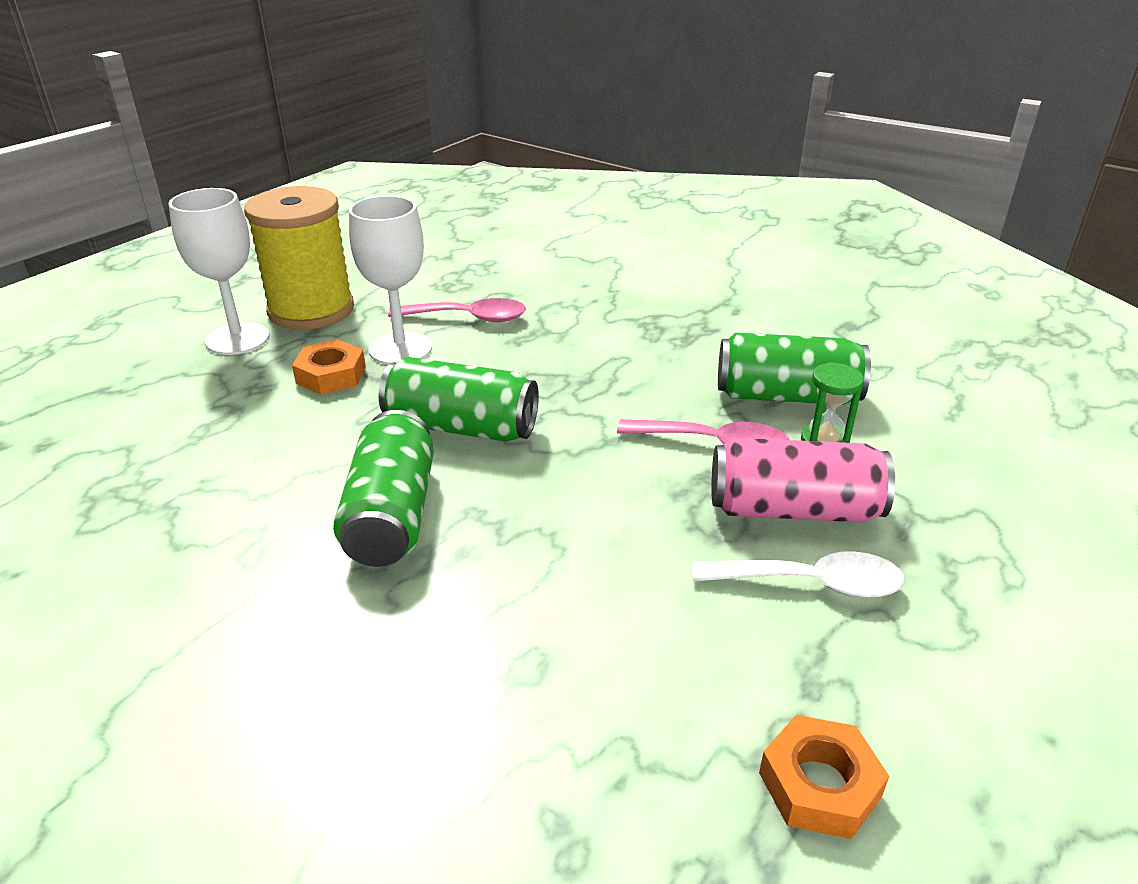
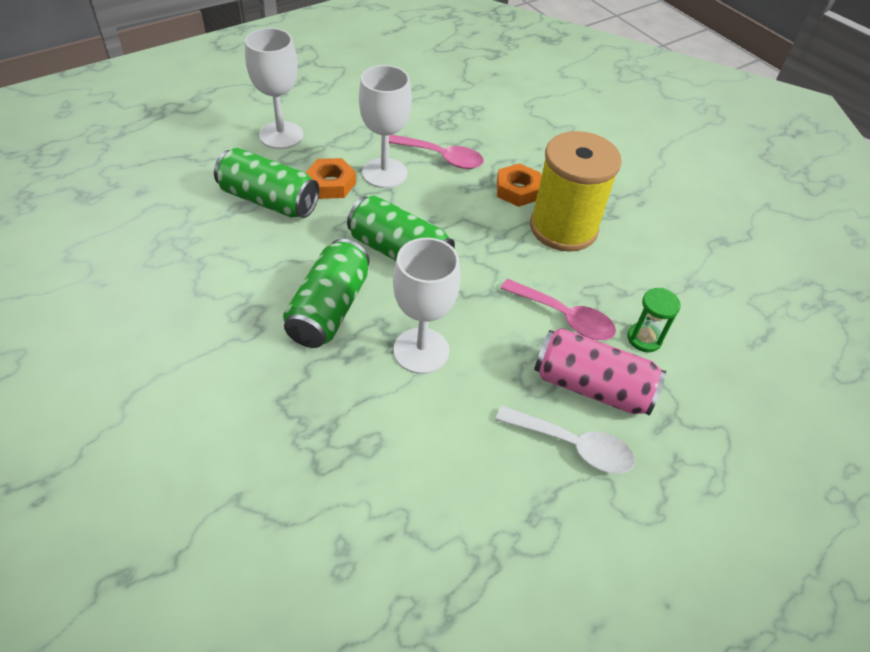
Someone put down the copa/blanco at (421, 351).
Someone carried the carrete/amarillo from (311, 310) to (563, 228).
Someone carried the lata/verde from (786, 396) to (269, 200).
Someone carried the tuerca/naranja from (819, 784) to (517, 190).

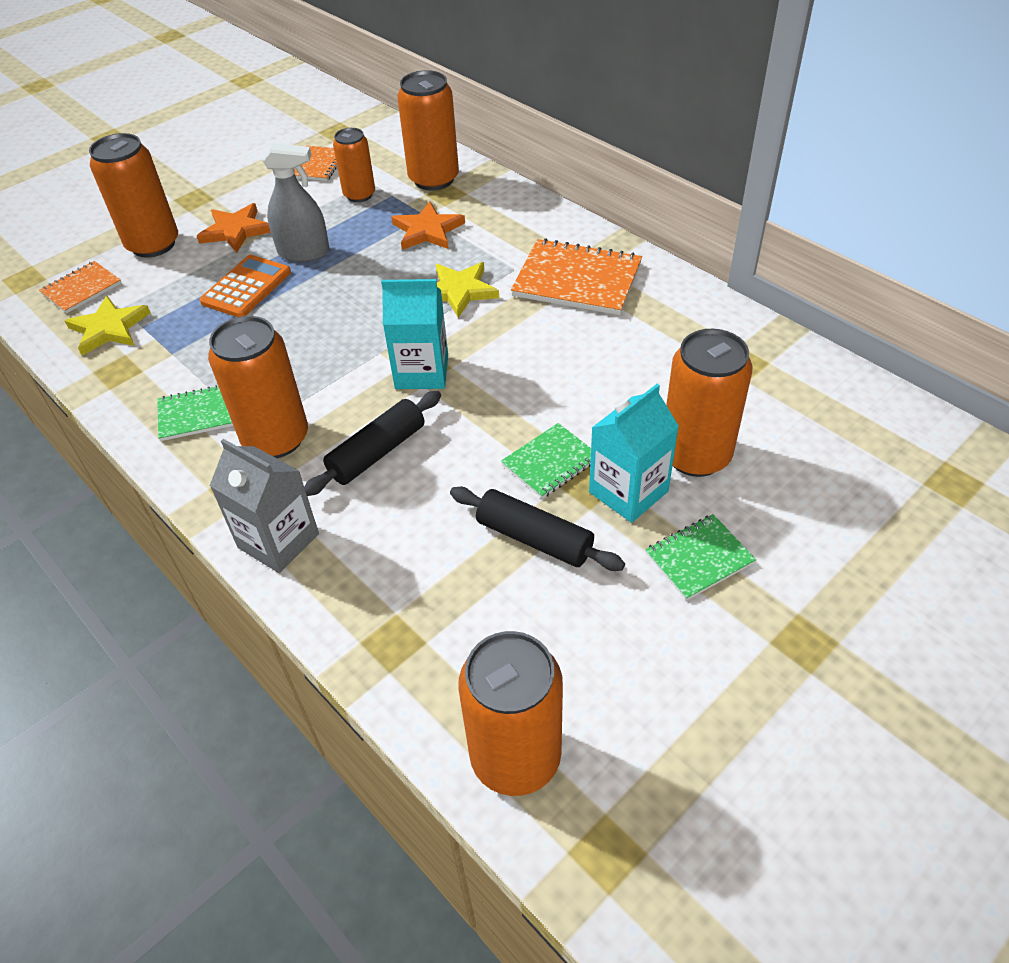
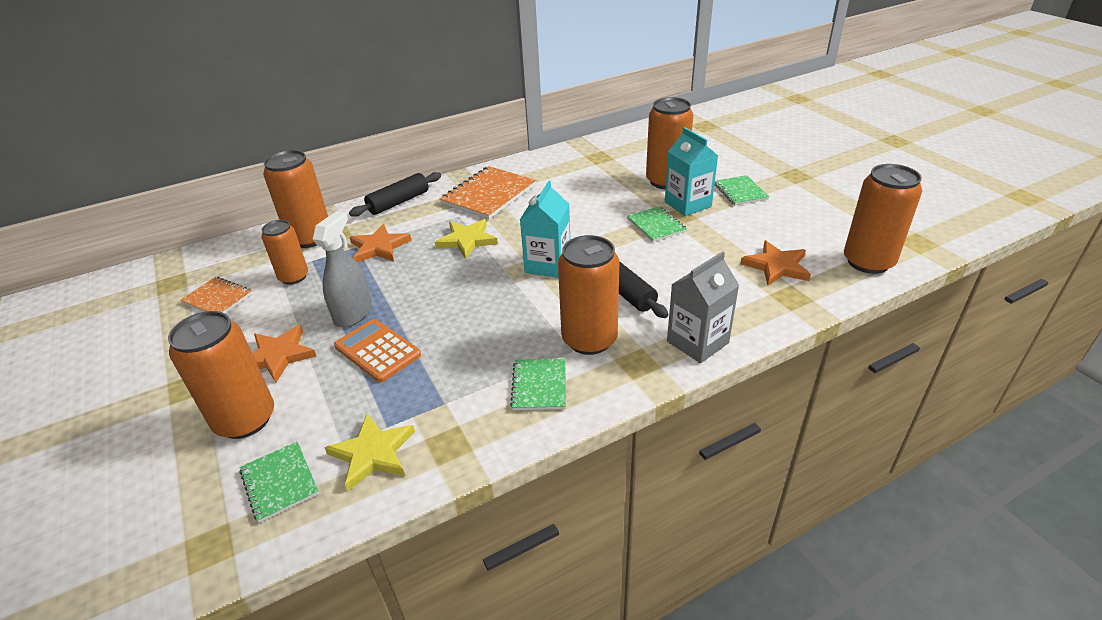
Someone put down the estrella/naranja at (776, 266).
Someone carried the rodillo/negro from (534, 539) to (399, 202).
Someone repainted the cuaderno/naranja at (82, 289), which became the cuaderno/verde at (280, 482).

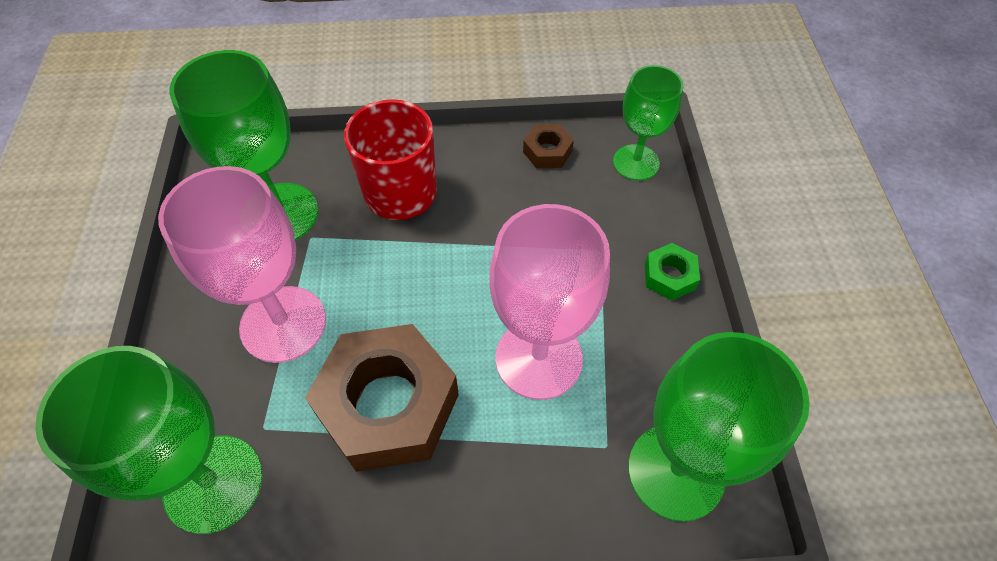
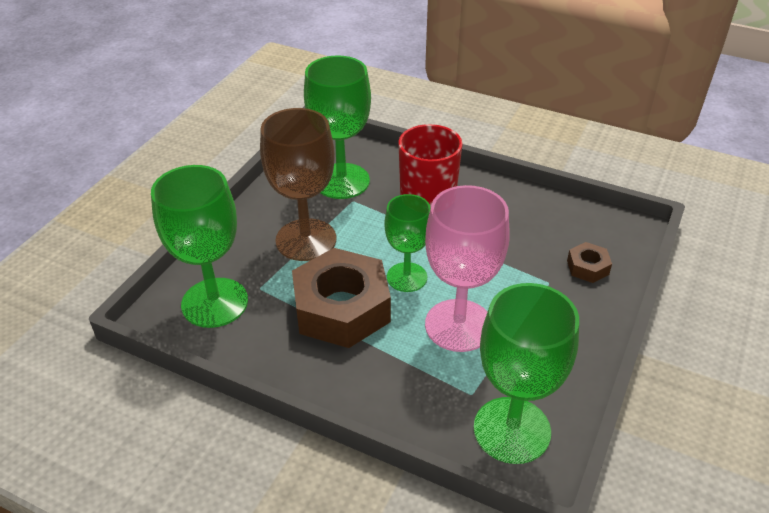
Someone took away the tuerca/verde at (669, 276).
Someone carried the tuerca/marrón from (547, 151) to (587, 267).
Someone carried the copa/verde from (636, 162) to (407, 277).
Someone repainted the copa/rosa at (283, 324), which became the copa/marrón at (306, 240).

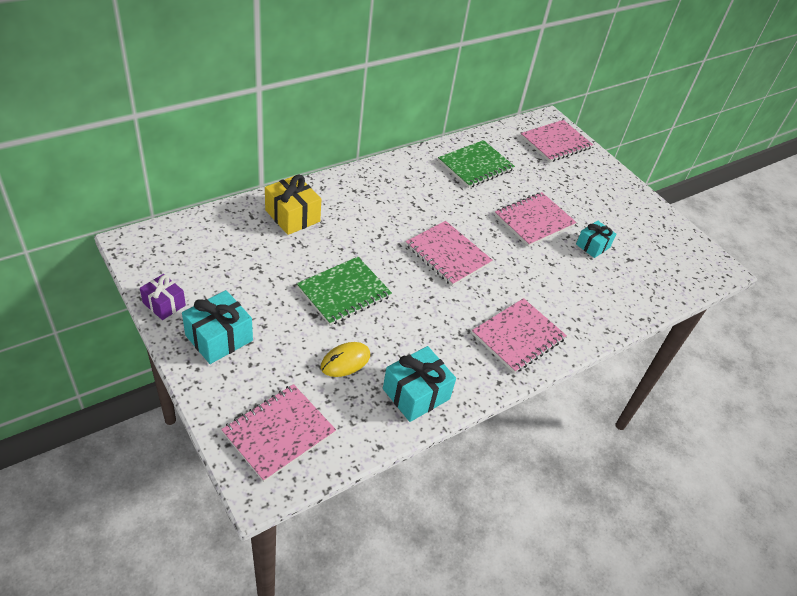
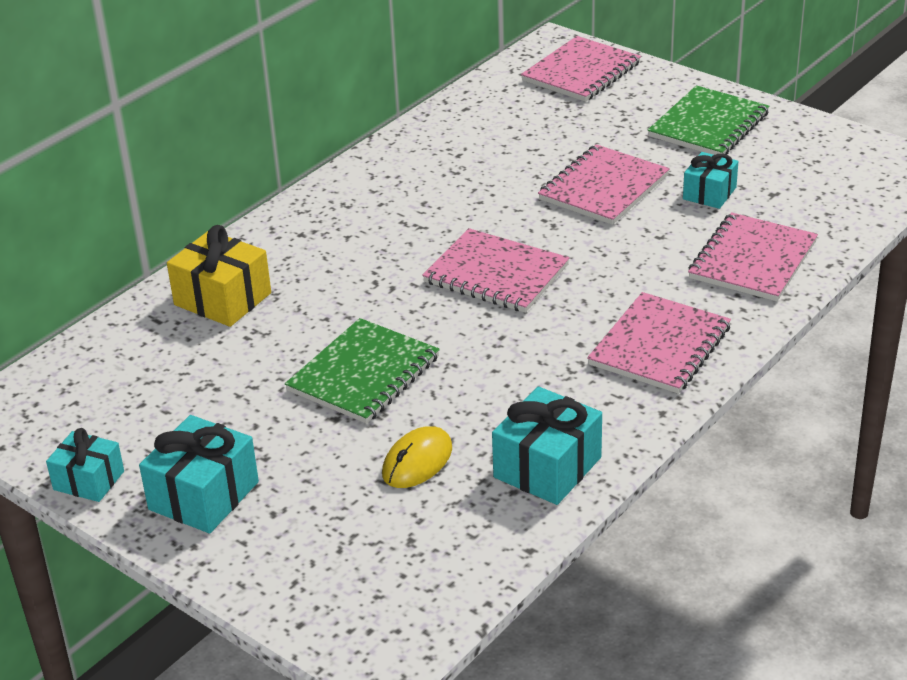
Someone carried the cuaderno/rosa from (279, 433) to (753, 260).
Someone carried the cuaderno/verde from (475, 165) to (708, 125).
Someone repainted the regalo/morado at (164, 304), which became the regalo/turquesa at (89, 480).

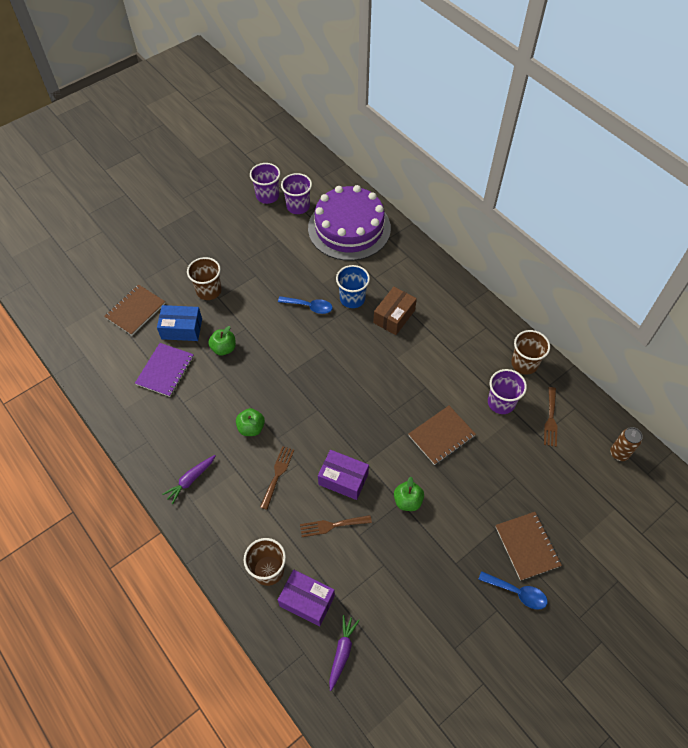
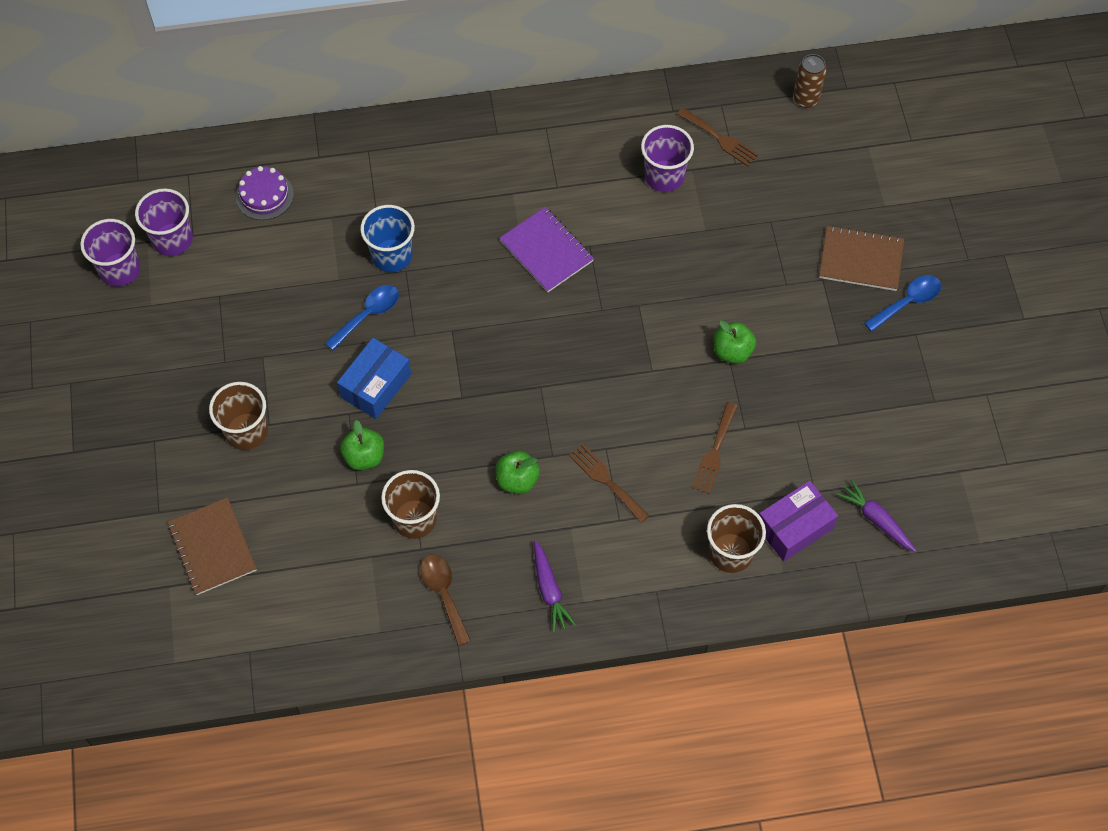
Someone took away the caja/morado at (343, 479).
Someone took away the caja/marrón at (394, 316).
Someone took away the cuaderno/marrón at (441, 435).
Someone put down the cuchara/marrón at (444, 594).
Someone carried the cuaderno/morado from (165, 370) to (546, 251).
Someone carried the caja/azul from (182, 329) to (376, 386).
Someone carried the vaso/marrón from (524, 363) to (414, 519).
Someone scaled the tarta/morado at (349, 228) by 0.41.

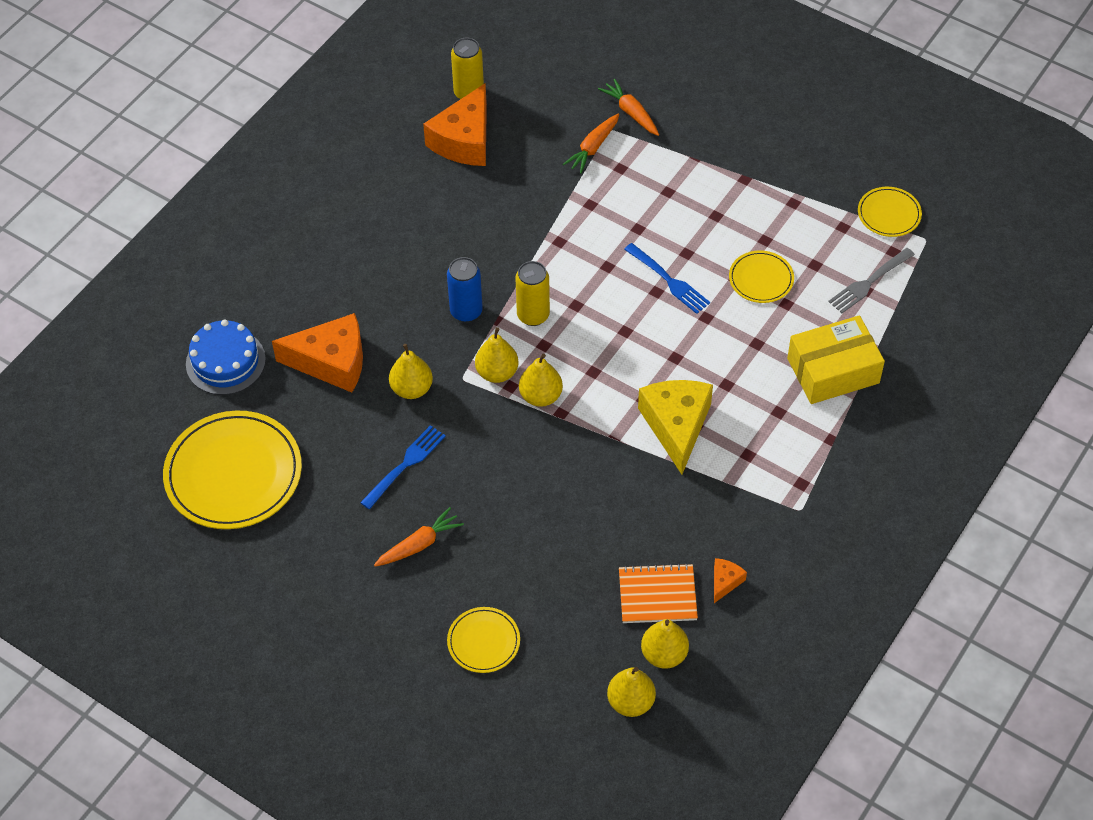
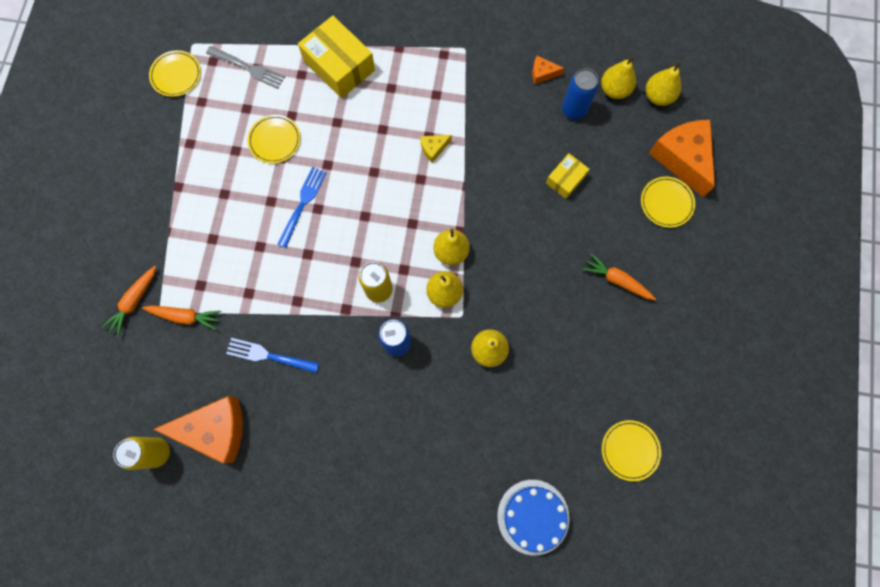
Someone put down the caja/amarillo at (565, 179).
Someone carried the queso/naranja from (331, 362) to (682, 158).
Someone carried the tenedor/azul from (405, 465) to (269, 356).
Someone swapped the cuaderno/naranja at (657, 595) for the lata/azul at (574, 110).
Someone scaled the plato/amarillo at (233, 473) by 0.50.
Someone scaled the queso/amarillo at (676, 426) by 0.45.

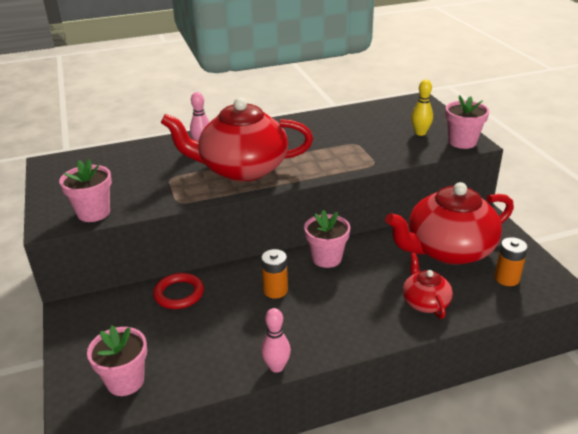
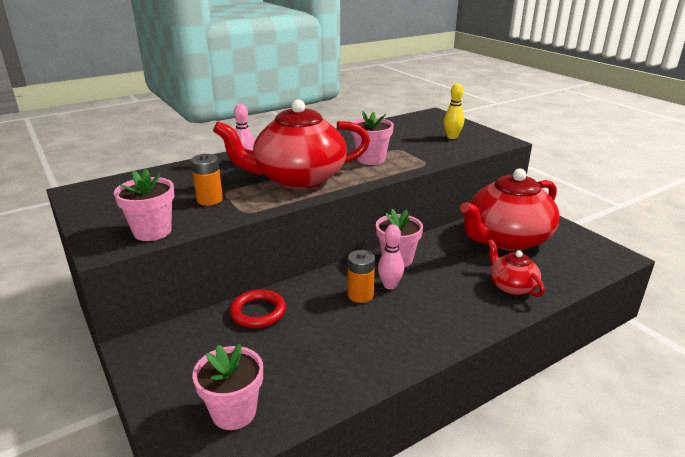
Someone carried the bolo/rosa from (276, 367) to (390, 285).
Someone carried the maceta/rosa from (462, 142) to (370, 159).
Someone carried the pila/naranja from (506, 278) to (209, 200).

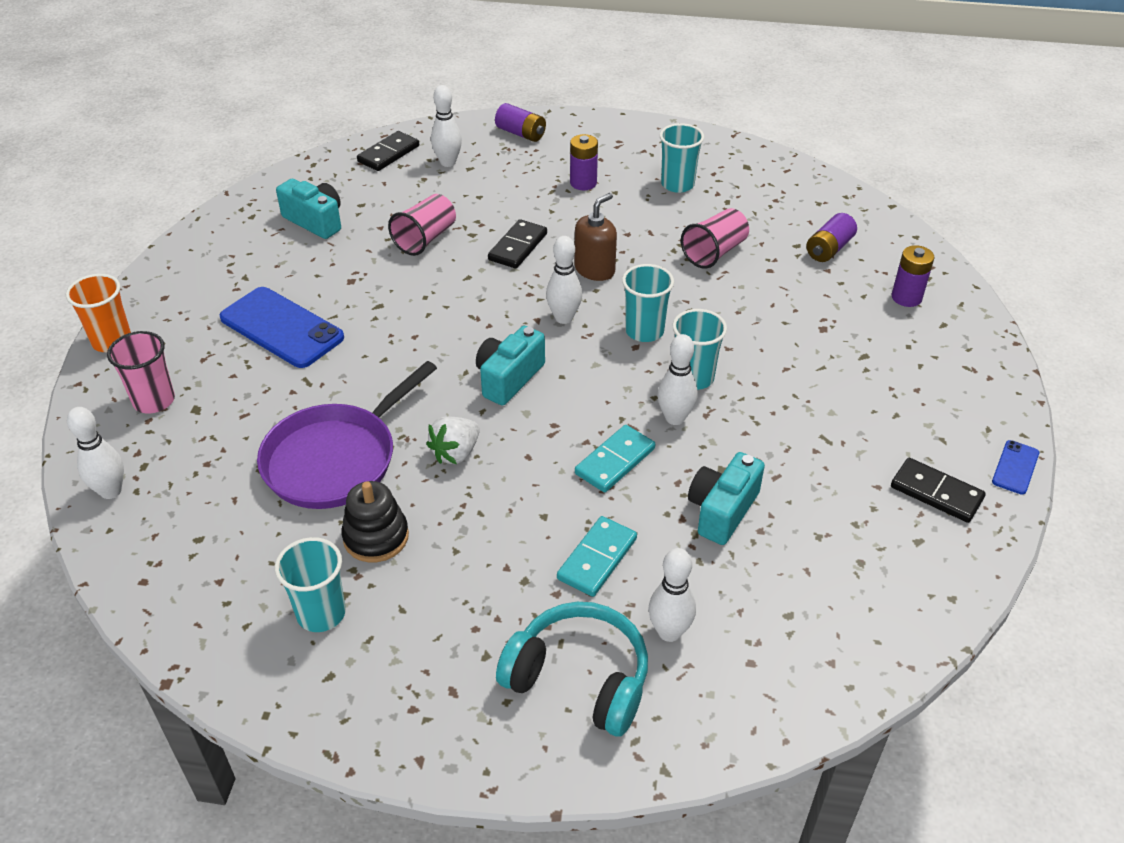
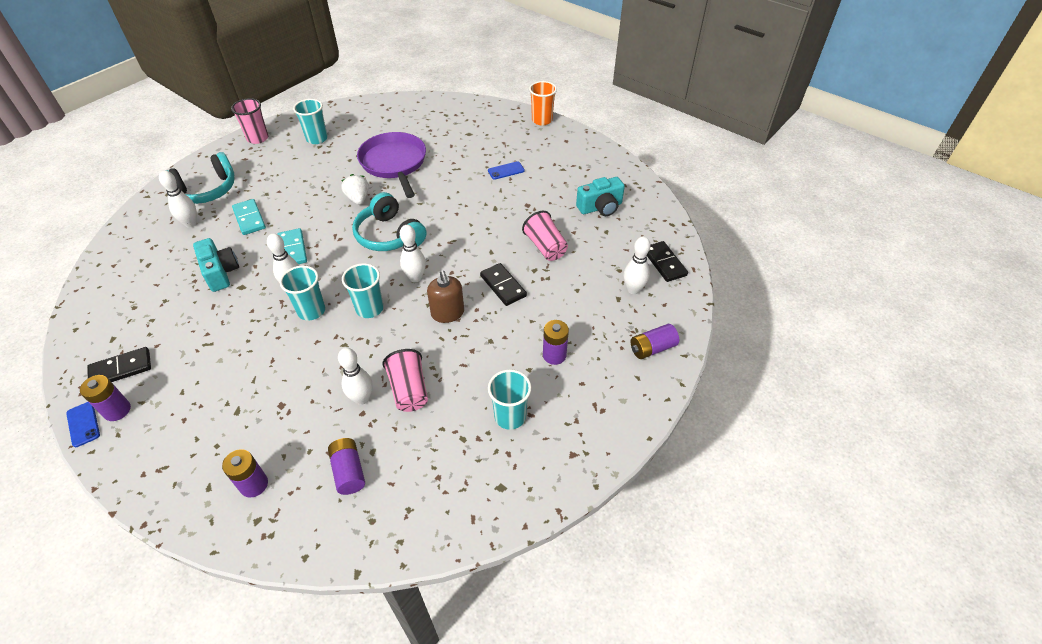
Someone took away the juguete apilable/negro at (376, 537).
Someone put down the pila/morado at (117, 410).
Someone carried the bolo/blanco from (111, 491) to (362, 398).
Someone carried the vaso/rosa from (154, 401) to (258, 138).
Someone swapped the cámara/turquesa at (508, 378) for the auriculares/turquesa at (389, 235).
Someone scaled the móvil/azul at (282, 328) by 0.47.

